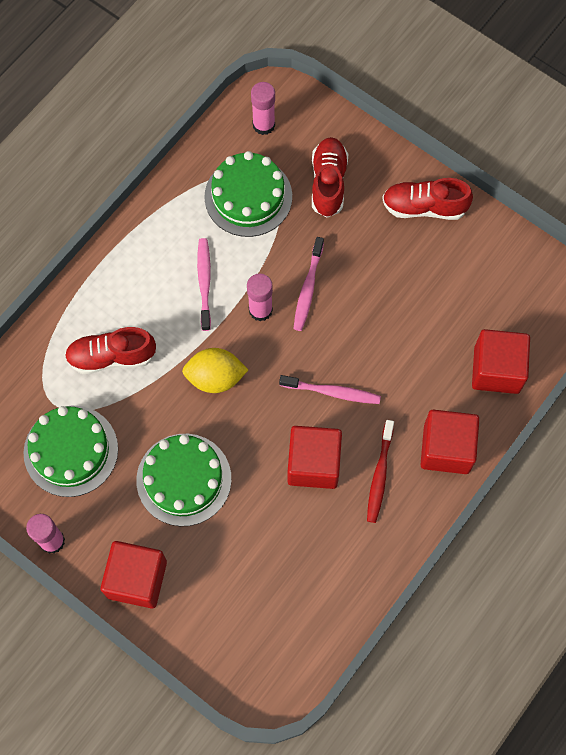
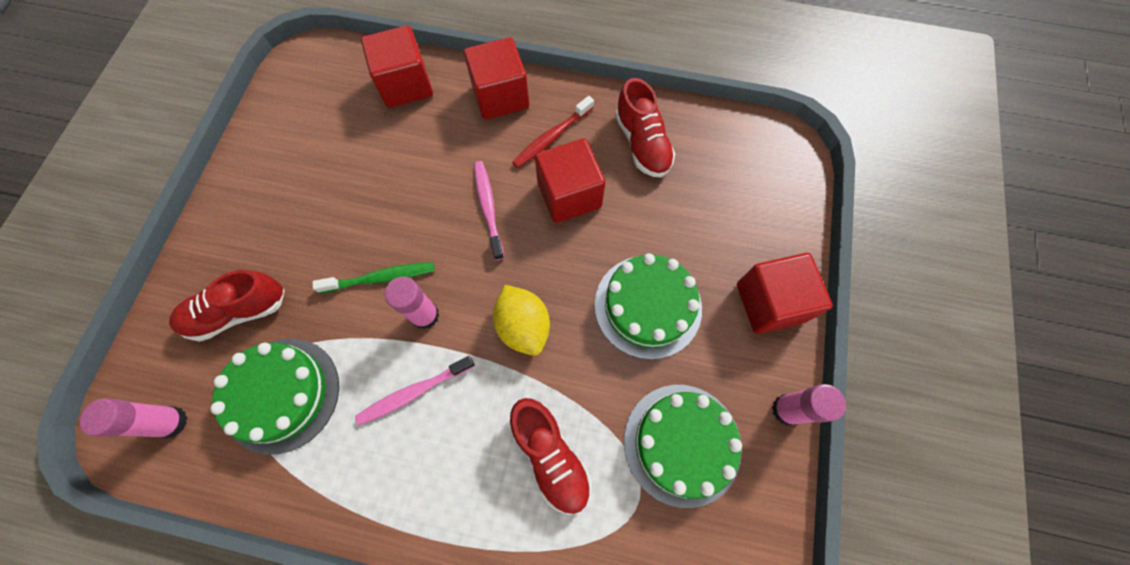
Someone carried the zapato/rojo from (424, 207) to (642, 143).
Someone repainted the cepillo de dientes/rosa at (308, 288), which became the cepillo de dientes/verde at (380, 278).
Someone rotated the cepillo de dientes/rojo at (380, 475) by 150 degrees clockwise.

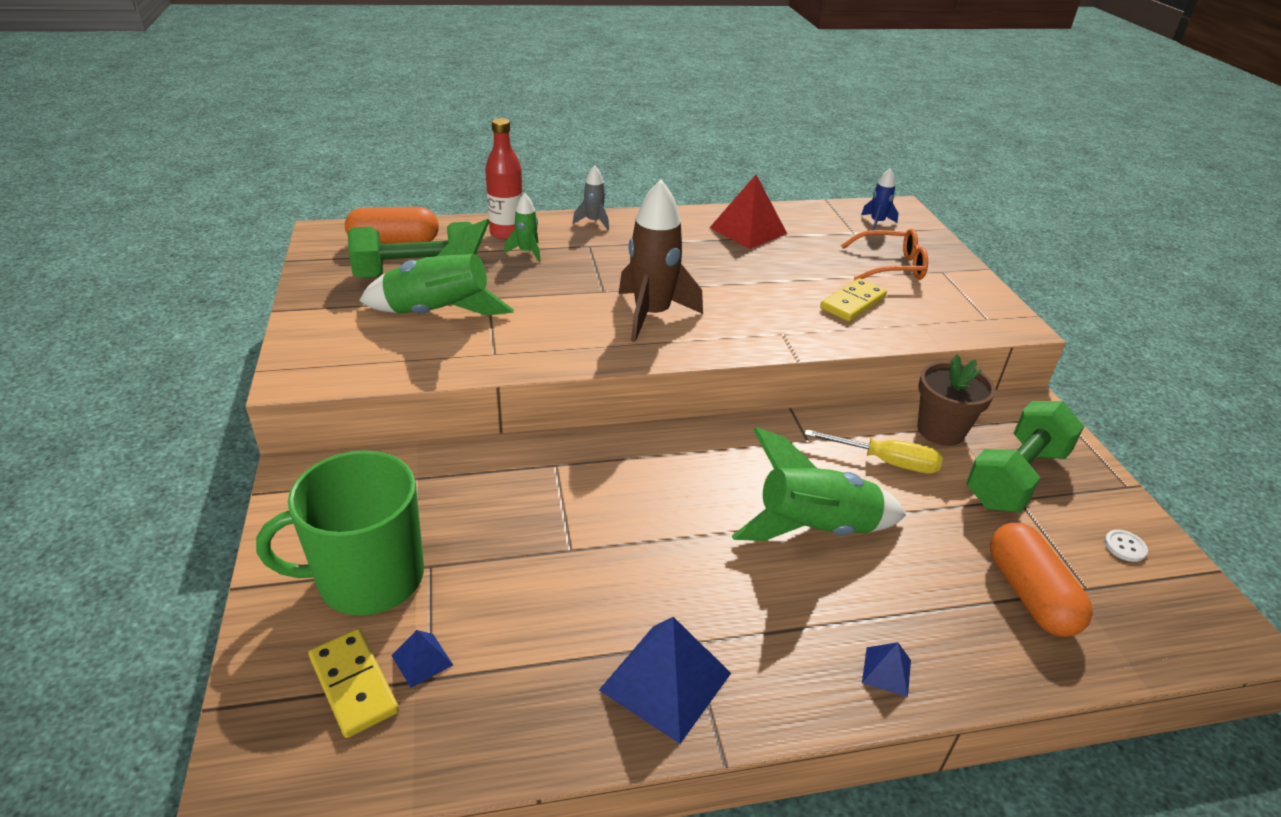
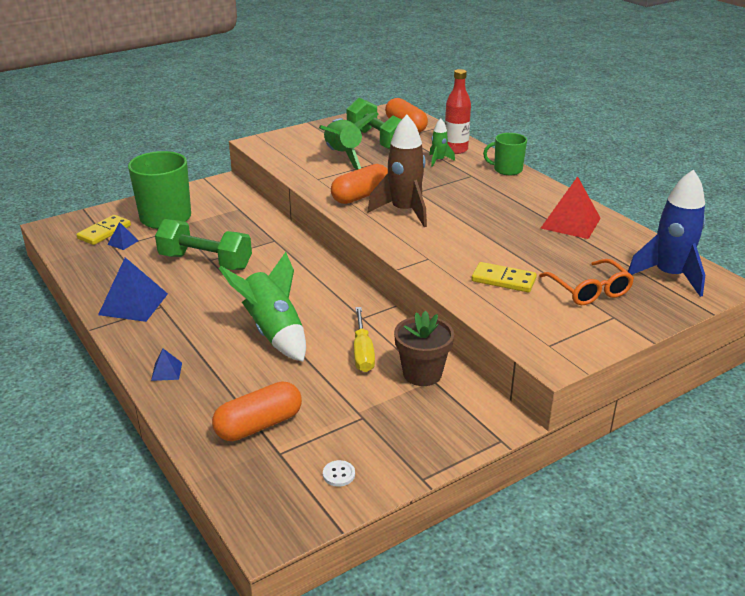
Someone put down the cápsula/naranja at (361, 196).
Someone carried the mancuerna/verde from (1015, 477) to (205, 262).
Someone swapped the cohete/gris at (594, 222) for the taza/verde at (507, 170).
Someone scaled the cohete/azul at (877, 223) by 2.04.

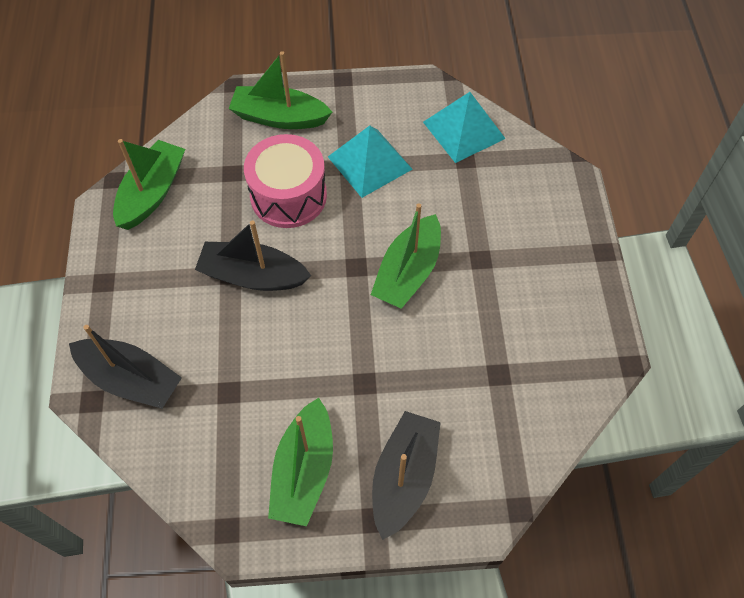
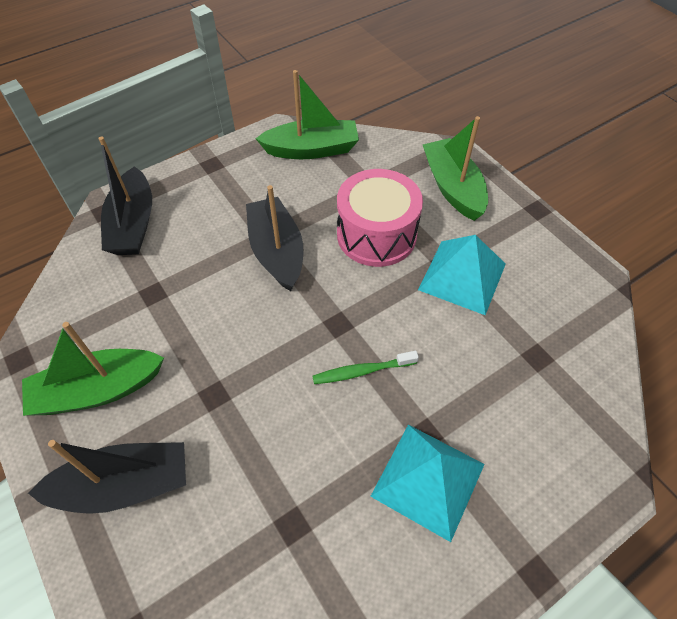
Someone carried the pirámide/turquesa from (464, 130) to (428, 480).
Someone swapped the barco/verde at (408, 272) for the cepillo de dientes/verde at (362, 371).

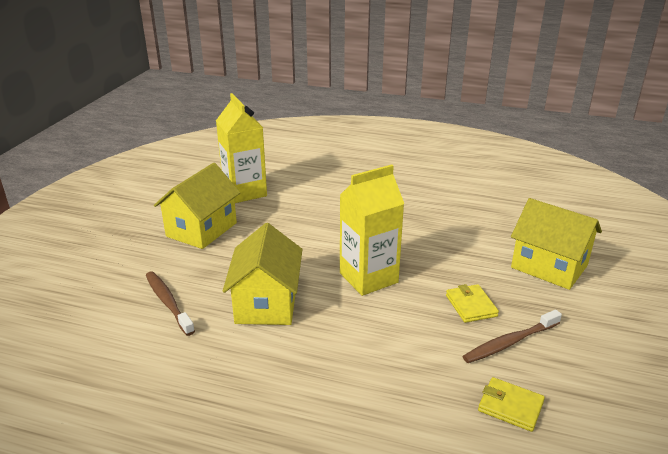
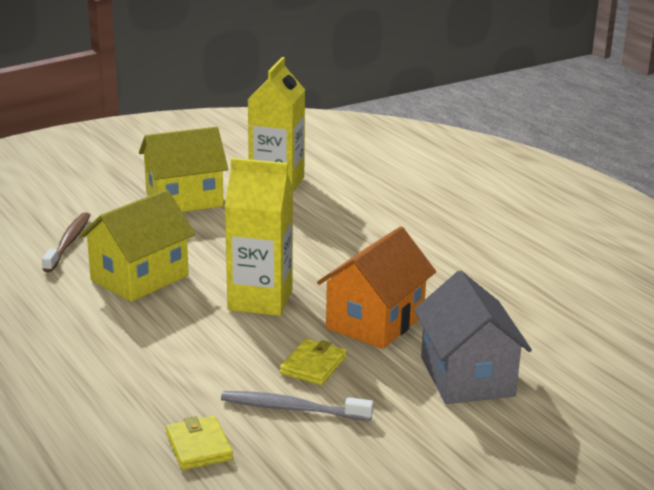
Someone put down the casa/naranja at (375, 322).
Someone repainted the cepillo de dientes/marrón at (510, 342), which became the cepillo de dientes/gris at (292, 408).
Someone repainted the casa/amarillo at (549, 266), which became the casa/gris at (467, 376).

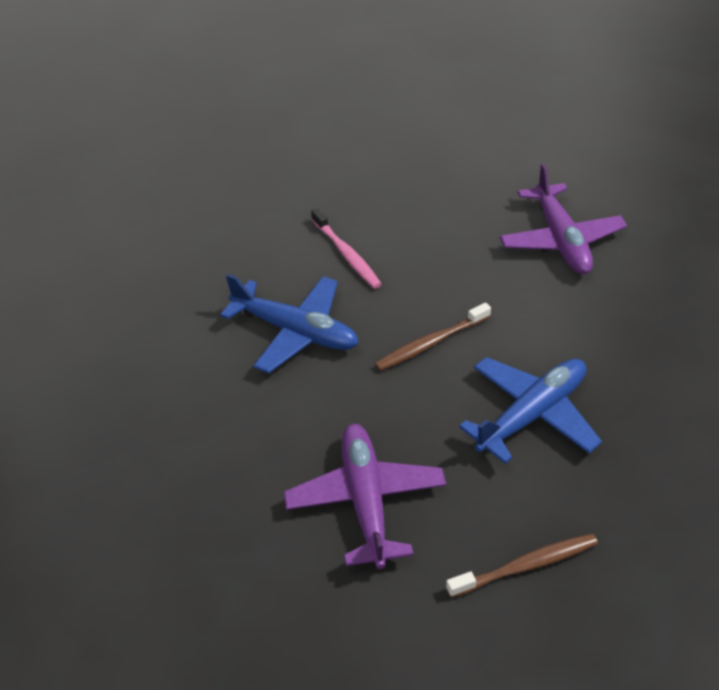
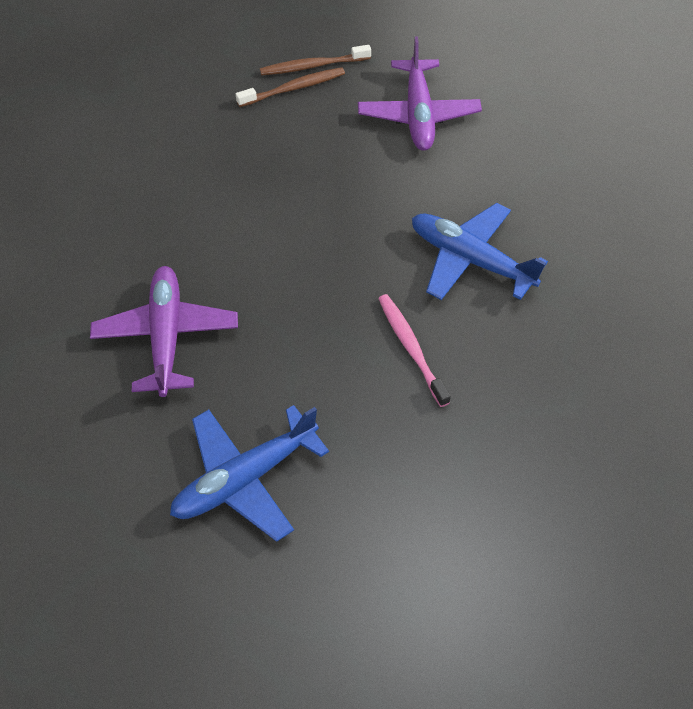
Someone carried the cepillo de dientes/marrón from (430, 343) to (294, 88).
Someone carried the avión/azul from (532, 414) to (245, 478).

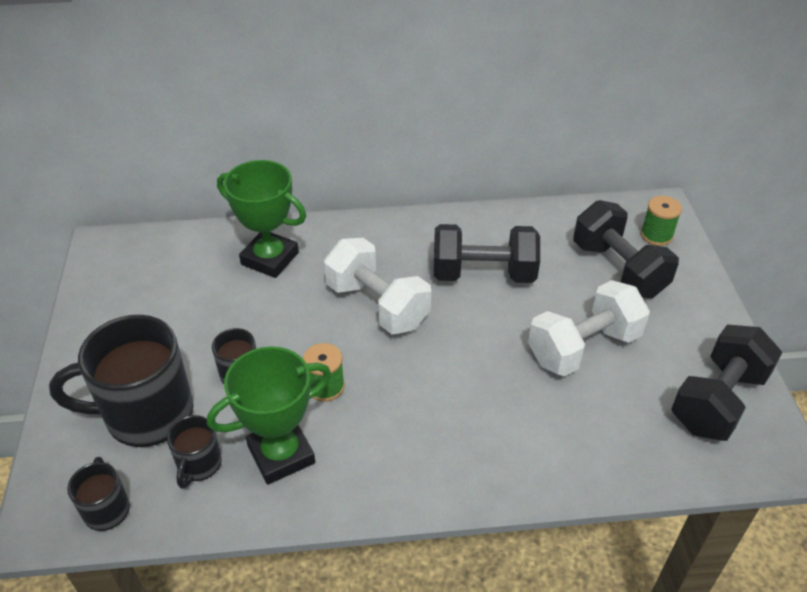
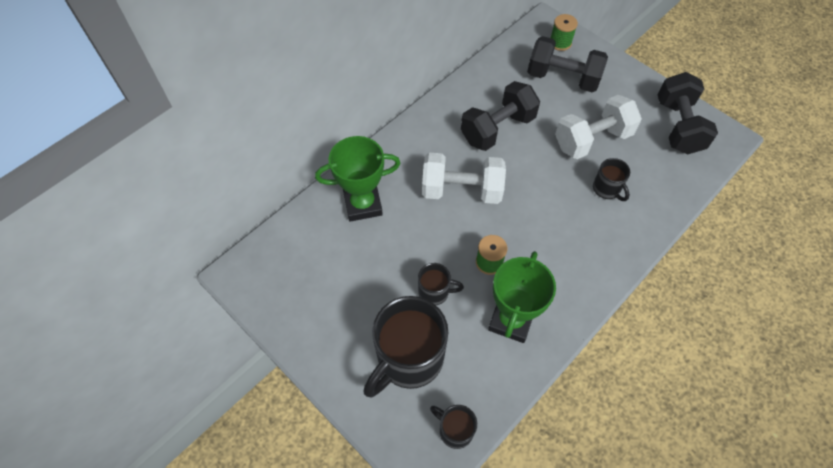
Someone carried the taza/negro from (199, 465) to (607, 189).
Someone rotated the mancuerna/blanco at (583, 347) by 45 degrees clockwise.

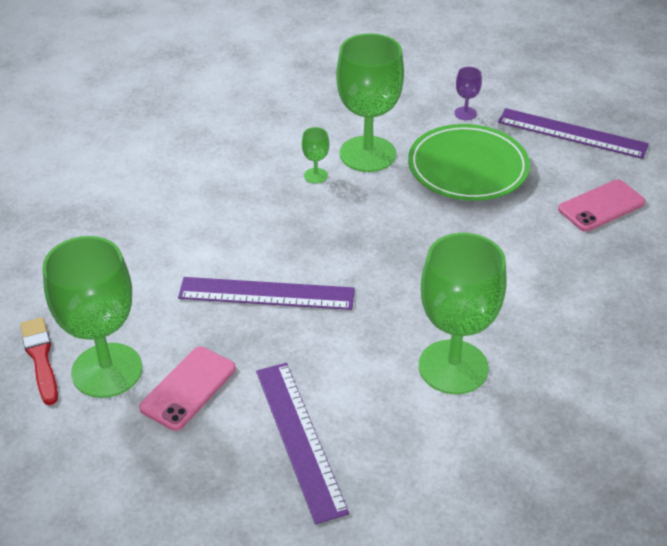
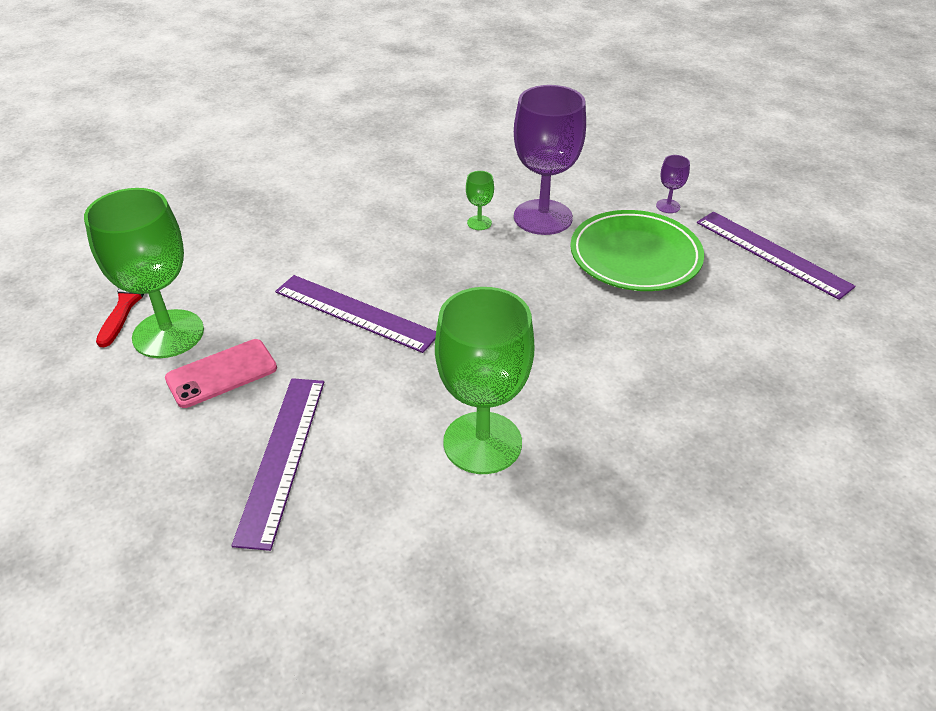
Someone took away the móvil/rosa at (601, 206).
Someone repainted the copa/verde at (367, 154), which became the copa/morado at (543, 217).

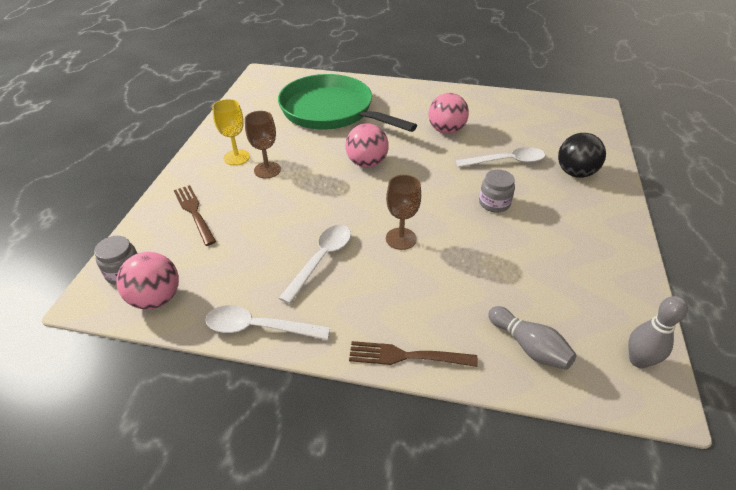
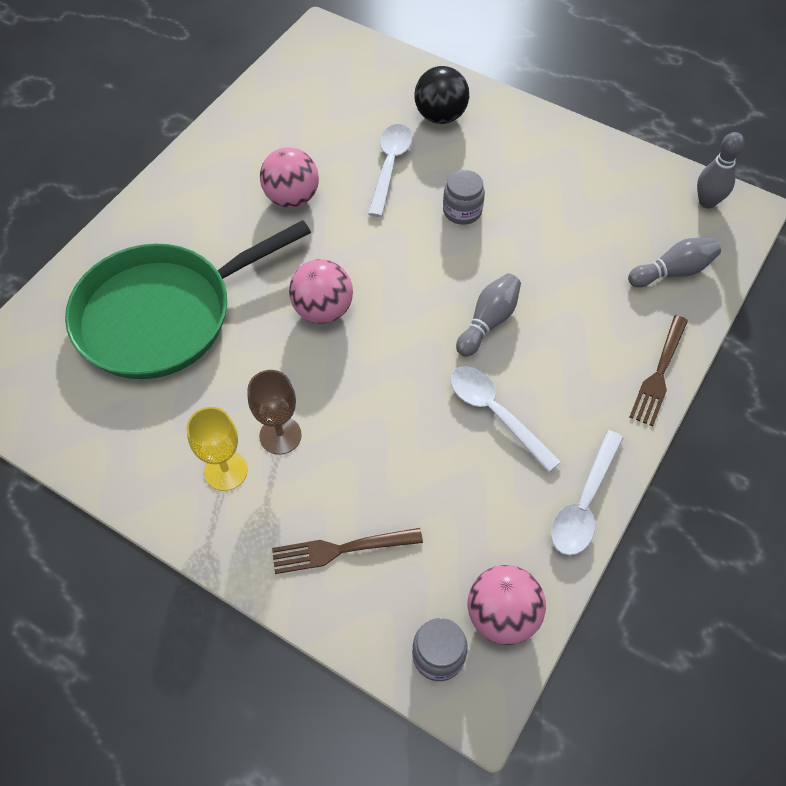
Someone swapped the copa/marrón at (401, 239) for the bolo/gris at (488, 322).

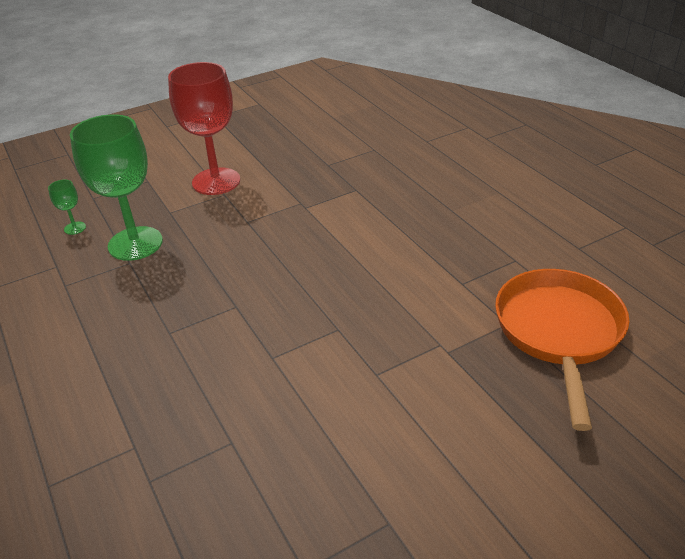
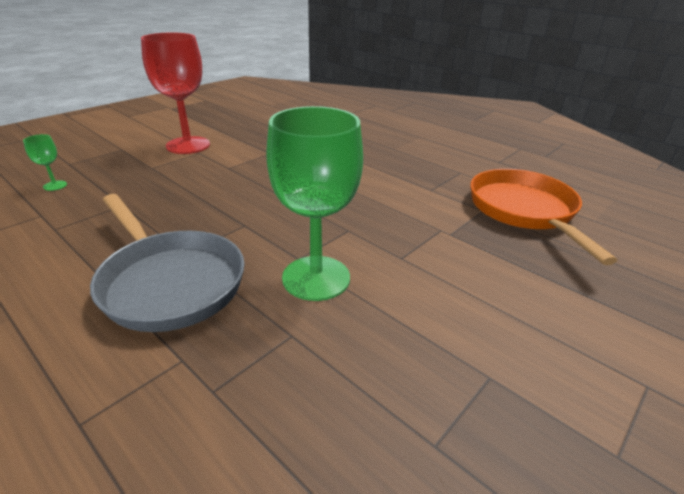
Someone put down the sartén/gris at (169, 282).
Someone carried the copa/verde from (135, 243) to (316, 278).

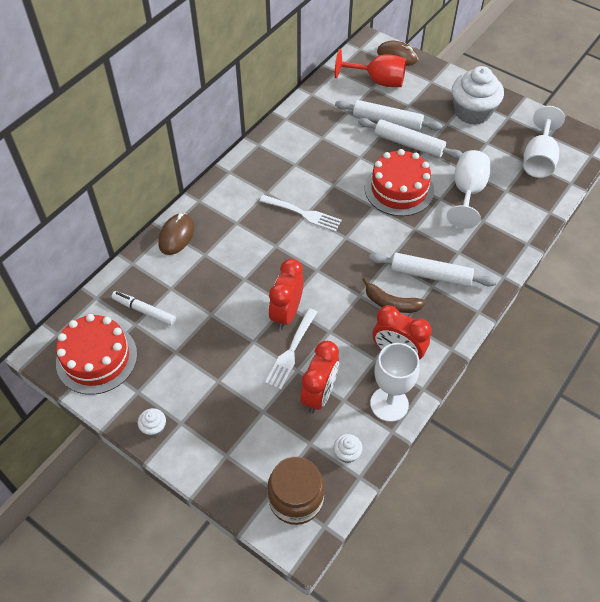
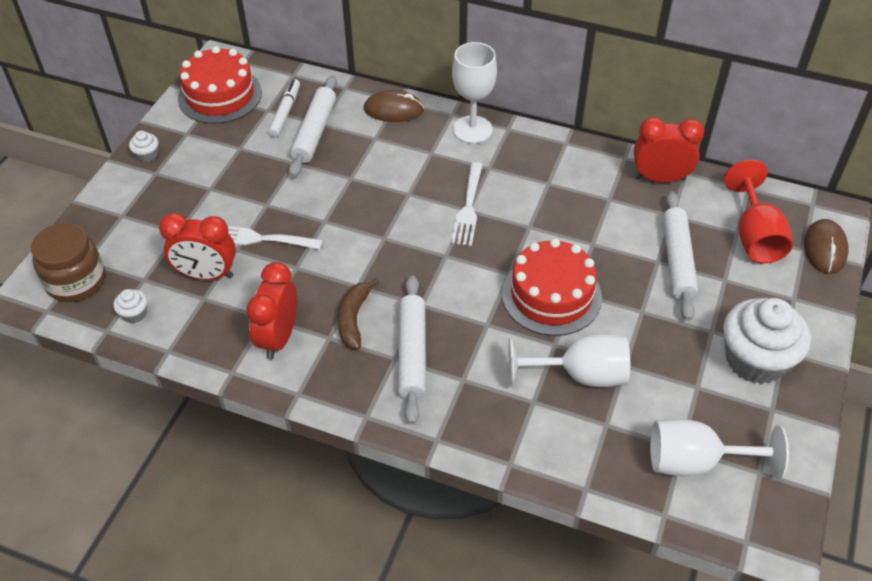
Someone carried the despertador/rojo from (286, 313) to (660, 178).
Someone carried the rodillo/blanco from (409, 144) to (314, 132).
Someone carried the copa/blanco from (389, 404) to (472, 129).

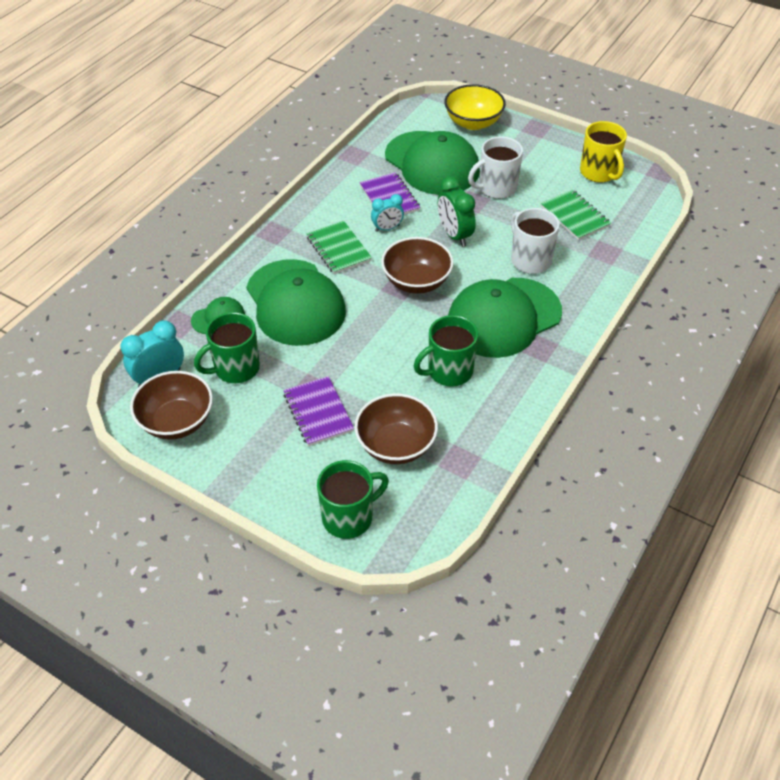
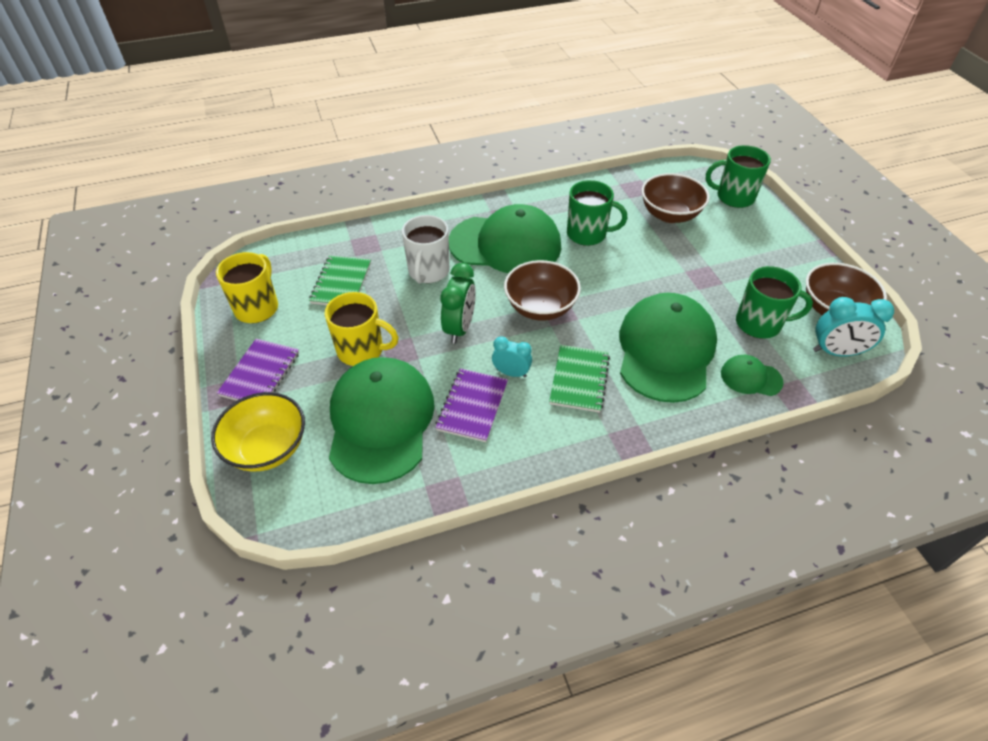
Someone carried the cuaderno/morado from (318, 412) to (260, 374).
Someone repainted the taza/blanco at (496, 188), which became the taza/amarillo at (361, 350).

